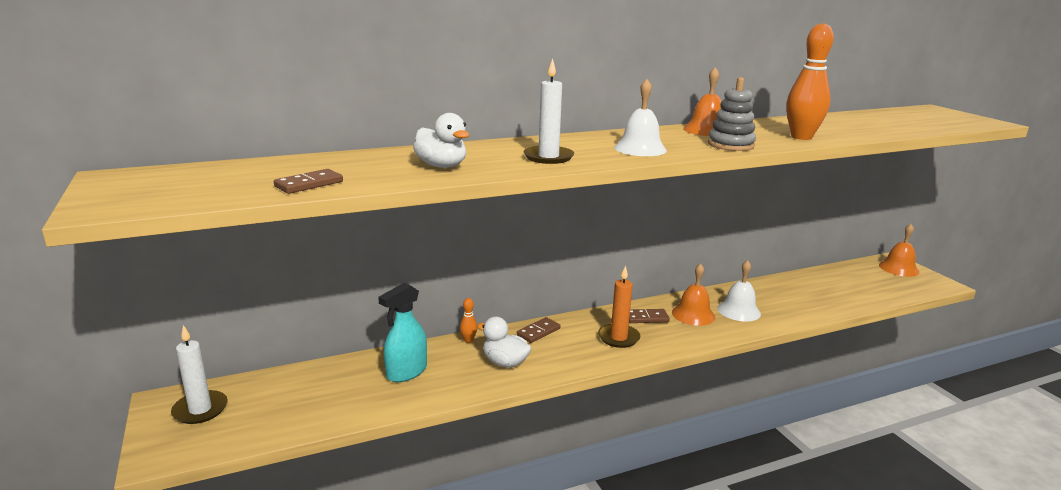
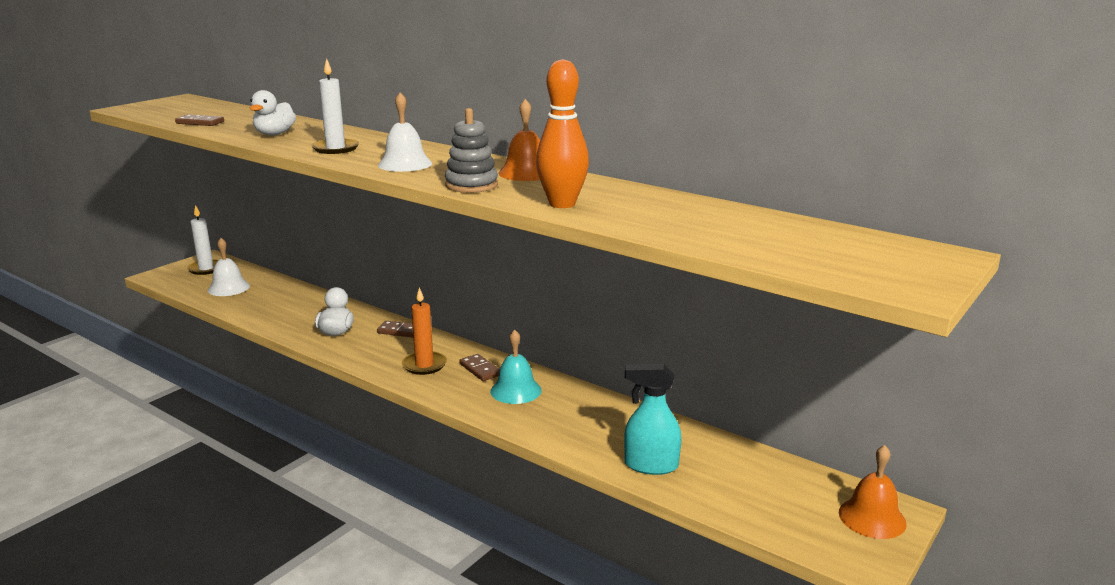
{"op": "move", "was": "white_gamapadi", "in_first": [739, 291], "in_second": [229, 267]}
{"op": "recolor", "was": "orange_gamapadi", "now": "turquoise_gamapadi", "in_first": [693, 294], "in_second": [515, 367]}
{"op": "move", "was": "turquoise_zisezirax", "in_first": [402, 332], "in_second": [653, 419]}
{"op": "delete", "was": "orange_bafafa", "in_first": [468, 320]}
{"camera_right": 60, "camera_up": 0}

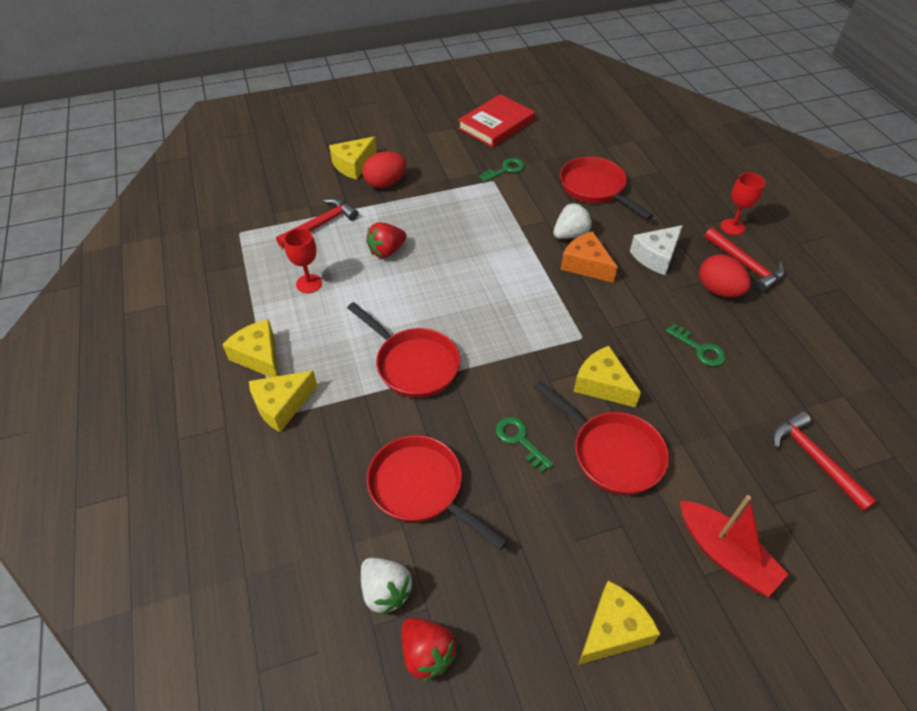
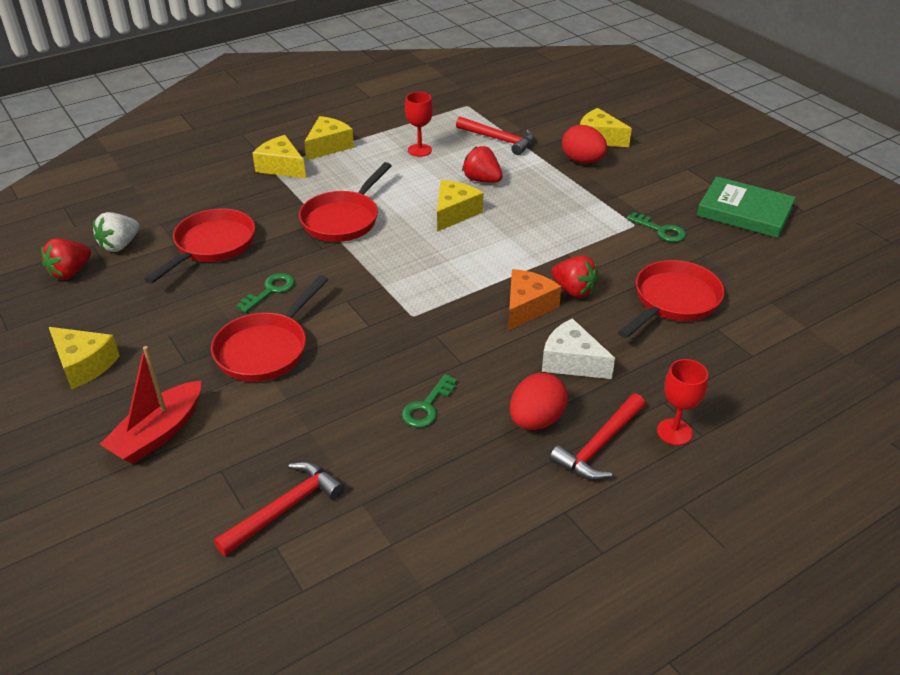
{"op": "recolor", "was": "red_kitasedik", "now": "green_kitasedik", "in_first": [496, 120], "in_second": [746, 207]}
{"op": "recolor", "was": "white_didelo", "now": "red_didelo", "in_first": [572, 221], "in_second": [575, 277]}
{"op": "move", "was": "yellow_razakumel", "in_first": [607, 376], "in_second": [460, 206]}
{"camera_right": 75, "camera_up": -10}

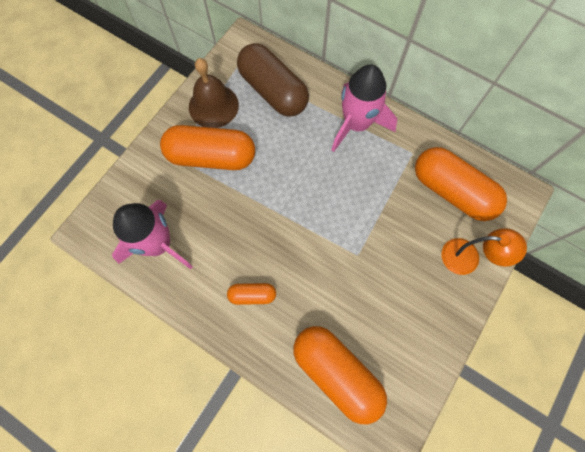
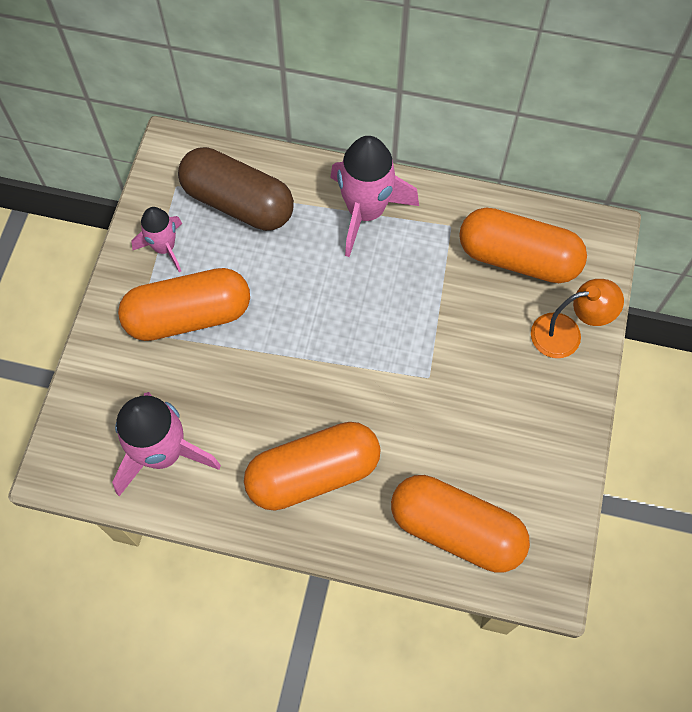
{"op": "replace", "was": "brown_gamapadi", "now": "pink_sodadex", "in_first": [214, 93], "in_second": [157, 239]}
{"op": "resize", "was": "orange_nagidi", "in_first": [251, 294], "in_second": [312, 466], "ratio": 2.09}
{"camera_right": -20, "camera_up": -5}

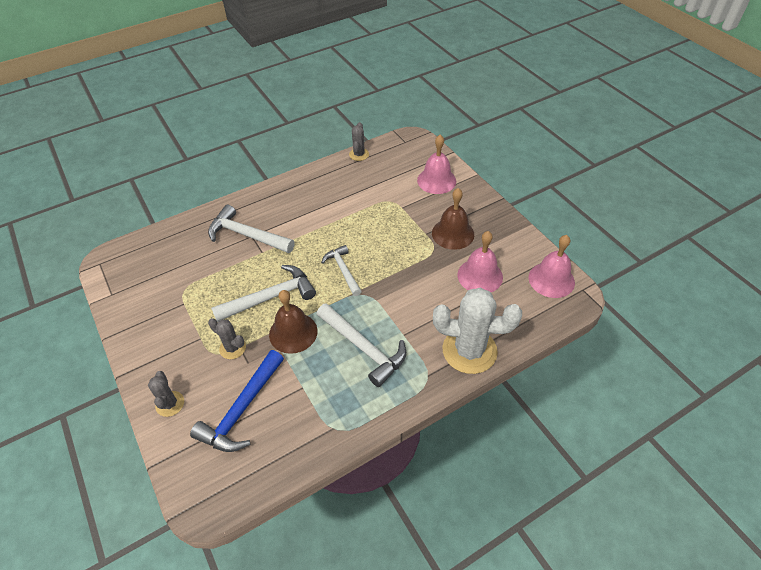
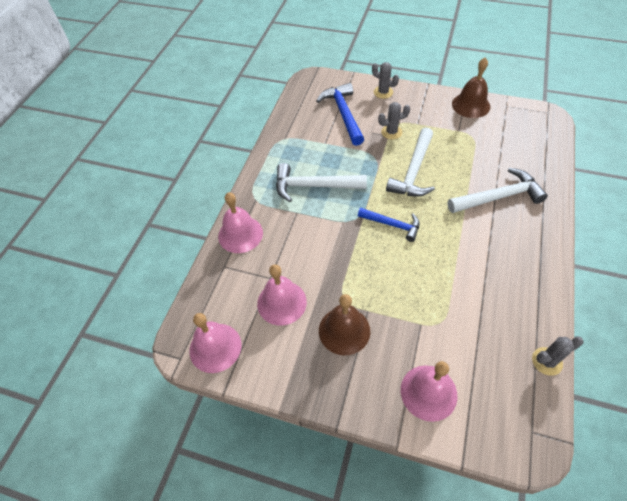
{"op": "rotate", "was": "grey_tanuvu", "in_first": [359, 141], "in_second": [557, 356], "clockwise": -75}
{"op": "recolor", "was": "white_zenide", "now": "blue_zenide", "in_first": [341, 270], "in_second": [389, 225]}
{"op": "replace", "was": "white_tanuvu", "now": "pink_gamapadi", "in_first": [477, 330], "in_second": [240, 222]}
{"op": "move", "was": "brown_gamapadi", "in_first": [293, 322], "in_second": [471, 88]}
{"camera_right": 140, "camera_up": 5}

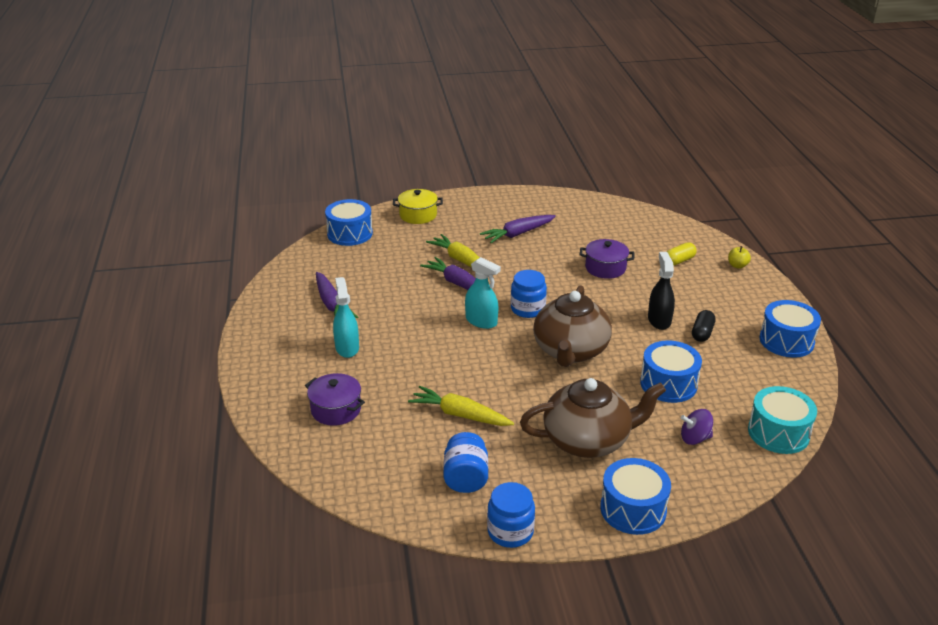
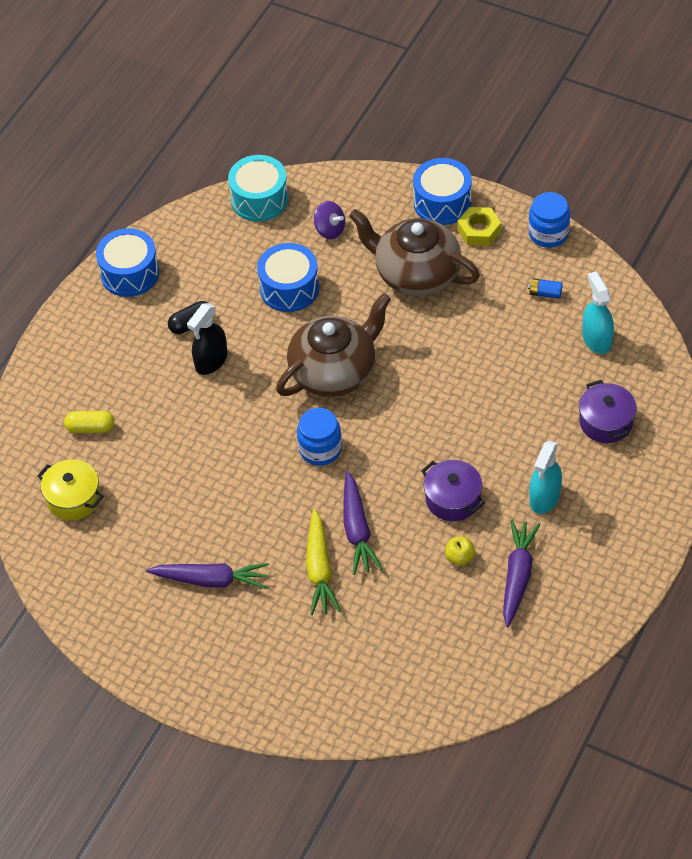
{"op": "move", "was": "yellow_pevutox", "in_first": [418, 206], "in_second": [70, 489]}
{"op": "delete", "was": "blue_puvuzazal", "in_first": [349, 222]}
{"op": "move", "was": "purple_pevutox", "in_first": [607, 259], "in_second": [453, 490]}
{"op": "move", "was": "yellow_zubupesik", "in_first": [739, 257], "in_second": [460, 551]}
{"op": "move", "was": "turquoise_zisezirax", "in_first": [483, 293], "in_second": [598, 312]}
{"op": "delete", "was": "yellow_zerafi", "in_first": [461, 406]}
{"op": "replace", "was": "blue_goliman", "now": "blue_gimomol", "in_first": [465, 462], "in_second": [545, 288]}
{"op": "insert", "now": "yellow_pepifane", "in_second": [479, 226]}
{"camera_right": -140, "camera_up": 20}

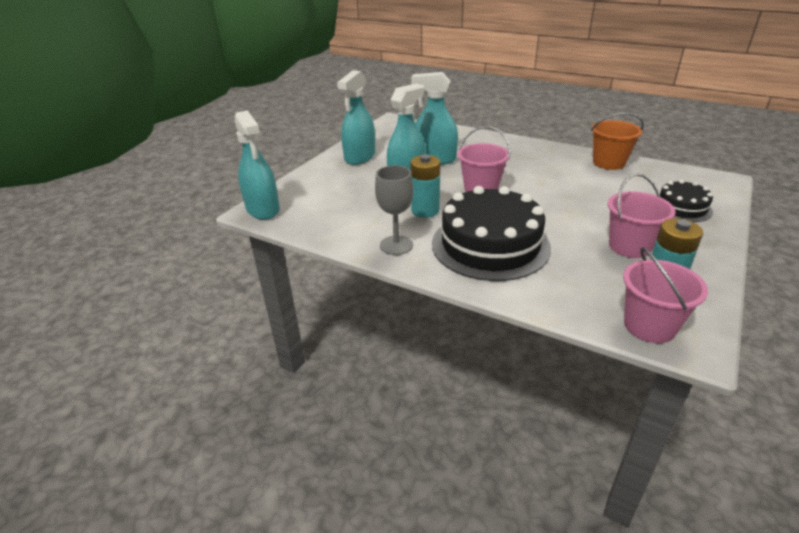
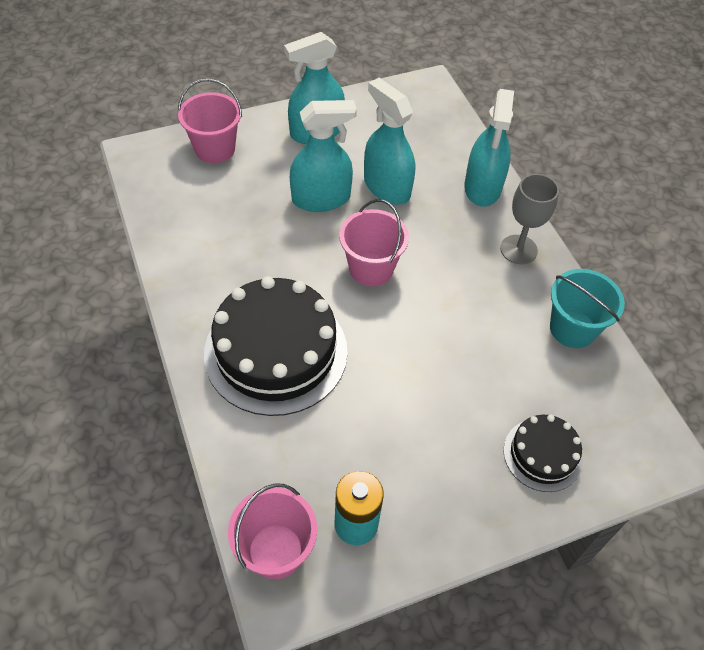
{"op": "move", "was": "turquoise_zisezirax", "in_first": [257, 165], "in_second": [489, 148]}
{"op": "recolor", "was": "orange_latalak", "now": "turquoise_latalak", "in_first": [617, 141], "in_second": [587, 308]}
{"op": "delete", "was": "turquoise_gimomol", "in_first": [425, 186]}
{"op": "move", "was": "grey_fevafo", "in_first": [394, 210], "in_second": [529, 219]}
{"op": "move", "was": "pink_latalak", "in_first": [642, 215], "in_second": [210, 121]}
{"camera_right": 35, "camera_up": 20}

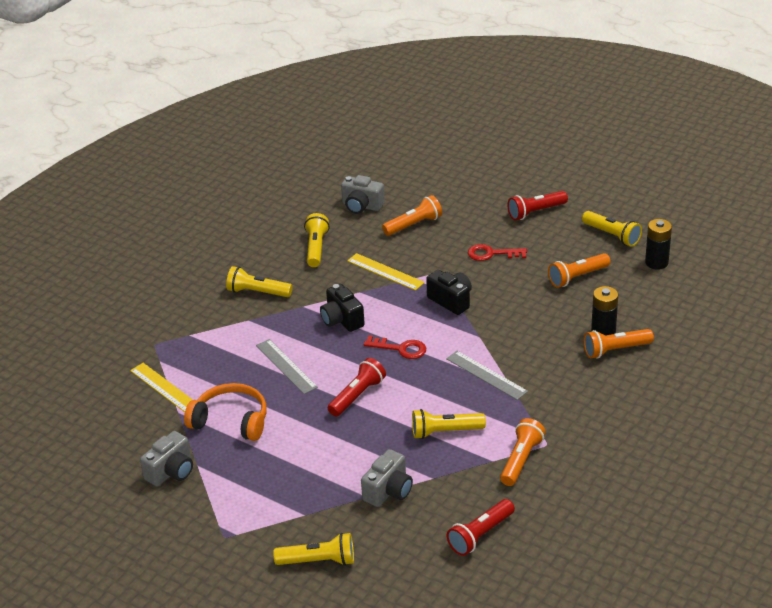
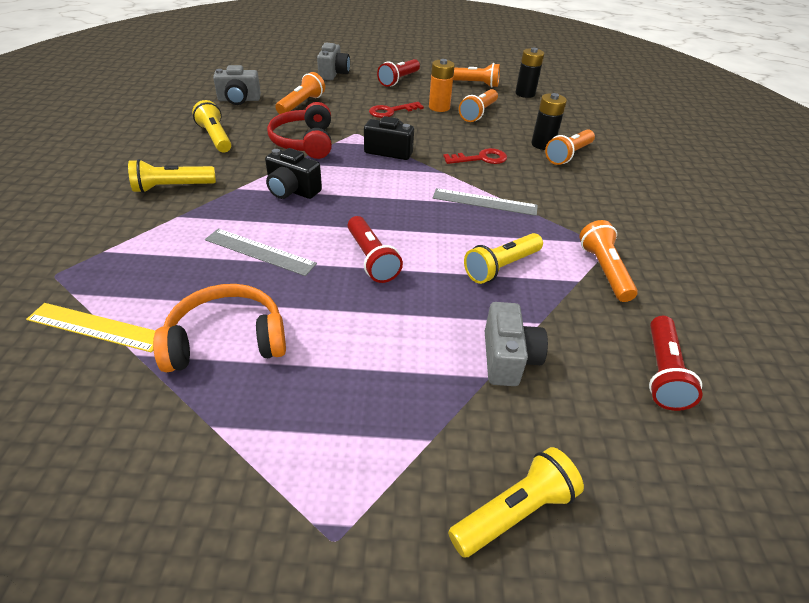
{"op": "recolor", "was": "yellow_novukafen", "now": "orange_novukafen", "in_first": [612, 229], "in_second": [476, 75]}
{"op": "replace", "was": "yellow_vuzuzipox", "now": "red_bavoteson", "in_first": [386, 272], "in_second": [299, 130]}
{"op": "move", "was": "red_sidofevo", "in_first": [395, 347], "in_second": [475, 156]}
{"op": "rotate", "was": "red_novukafen", "in_first": [357, 387], "in_second": [375, 249], "clockwise": 150}
{"op": "move", "was": "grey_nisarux", "in_first": [166, 458], "in_second": [333, 61]}
{"op": "insert", "now": "orange_gimomol", "in_second": [442, 85]}
{"camera_right": -35, "camera_up": 5}

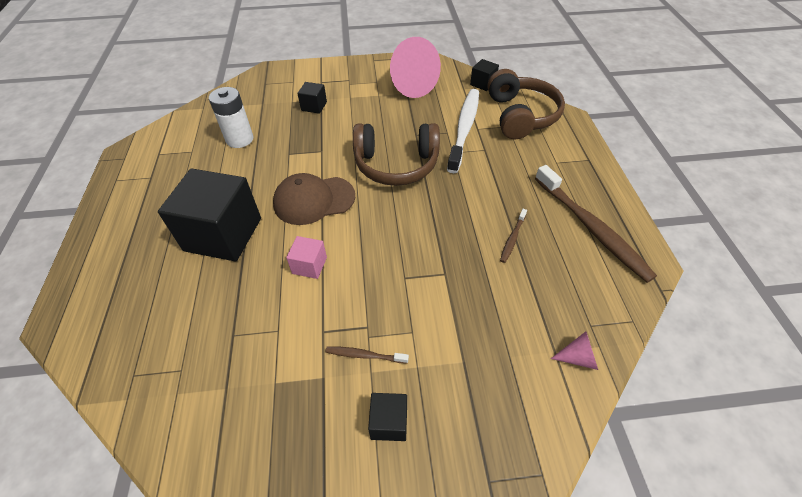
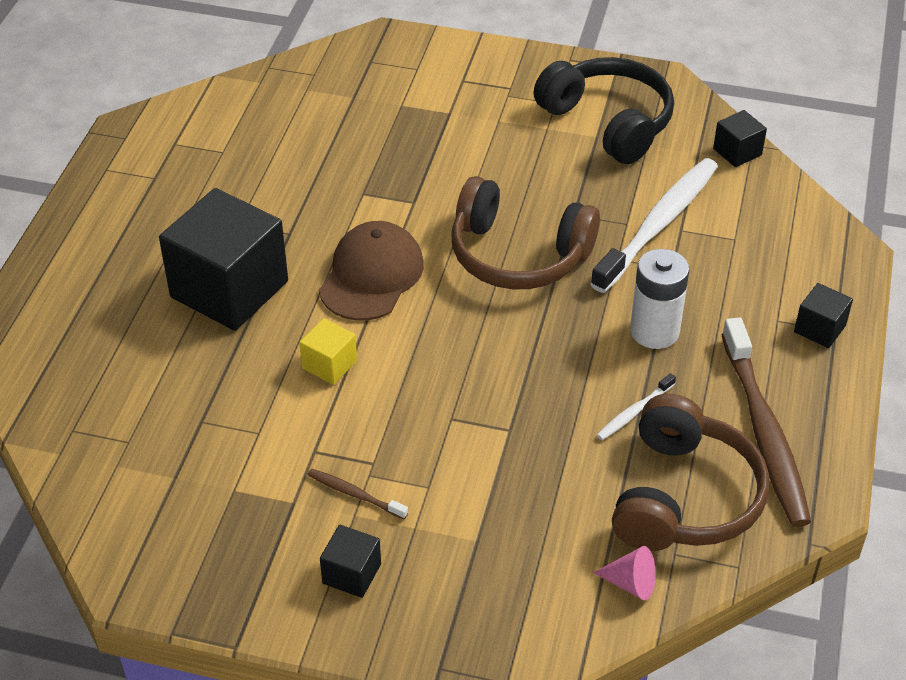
{"op": "replace", "was": "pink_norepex", "now": "black_bavoteson", "in_first": [415, 67], "in_second": [603, 110]}
{"op": "move", "was": "brown_bavoteson", "in_first": [526, 104], "in_second": [690, 472]}
{"op": "move", "was": "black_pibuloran", "in_first": [312, 98], "in_second": [823, 315]}
{"op": "move", "was": "white_gimomol", "in_first": [231, 117], "in_second": [659, 299]}
{"op": "rotate", "was": "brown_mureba", "in_first": [314, 199], "in_second": [371, 271], "clockwise": 105}
{"op": "recolor", "was": "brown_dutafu", "now": "white_dutafu", "in_first": [513, 236], "in_second": [636, 406]}
{"op": "recolor", "was": "pink_pibuloran", "now": "yellow_pibuloran", "in_first": [306, 257], "in_second": [328, 351]}
{"camera_right": 20, "camera_up": -5}

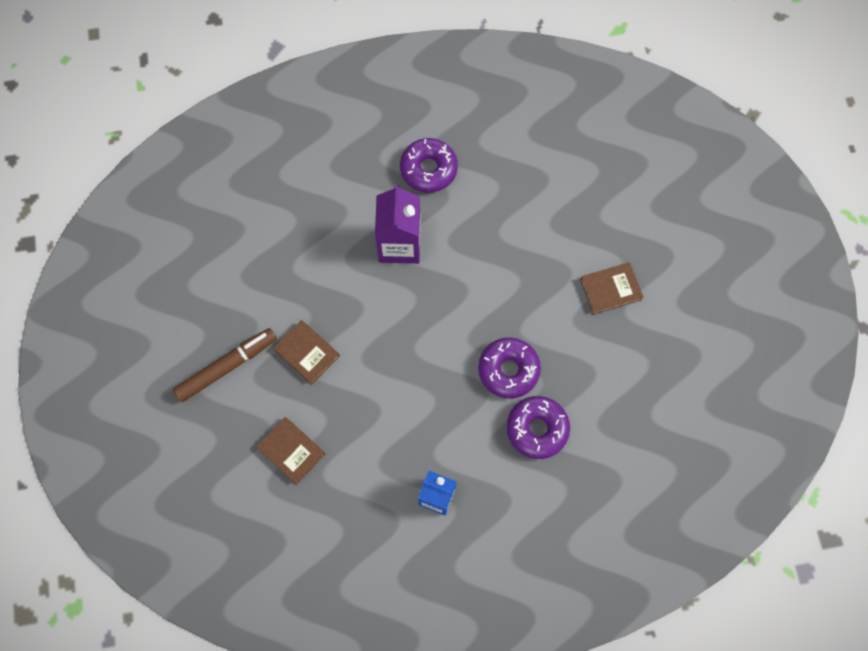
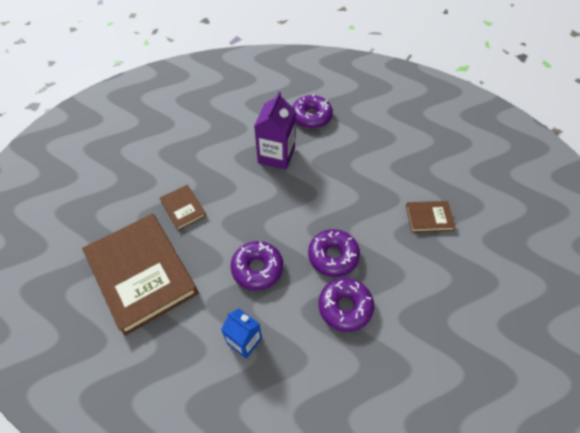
{"op": "delete", "was": "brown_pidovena", "in_first": [225, 365]}
{"op": "resize", "was": "brown_kitasedik", "in_first": [290, 451], "in_second": [140, 275], "ratio": 2.23}
{"op": "insert", "now": "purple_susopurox", "in_second": [257, 265]}
{"camera_right": 15, "camera_up": -15}

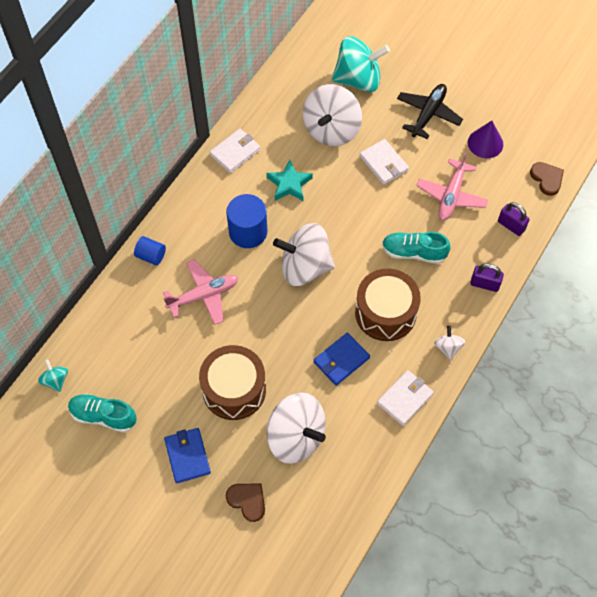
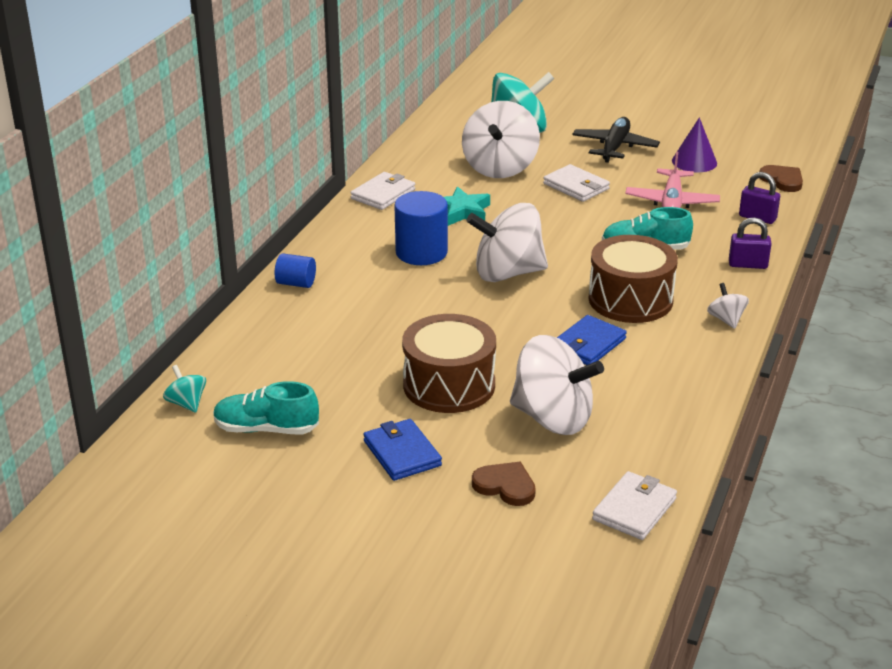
{"op": "delete", "was": "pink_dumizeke", "in_first": [200, 292]}
{"op": "move", "was": "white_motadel", "in_first": [405, 398], "in_second": [634, 505]}
{"camera_right": -10, "camera_up": -30}

